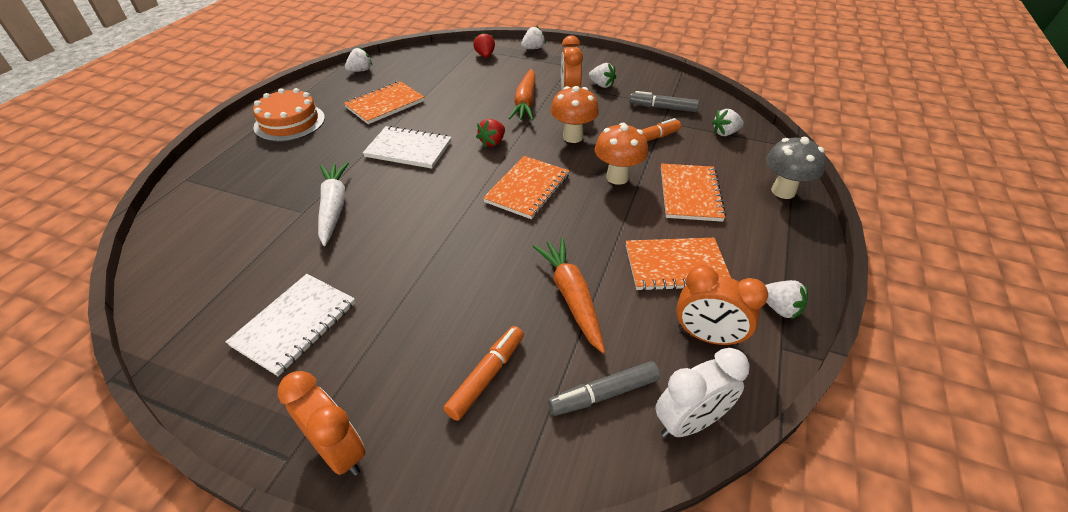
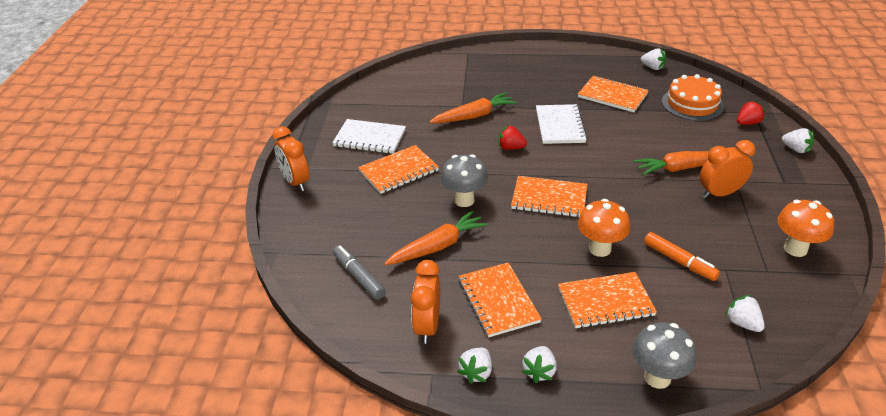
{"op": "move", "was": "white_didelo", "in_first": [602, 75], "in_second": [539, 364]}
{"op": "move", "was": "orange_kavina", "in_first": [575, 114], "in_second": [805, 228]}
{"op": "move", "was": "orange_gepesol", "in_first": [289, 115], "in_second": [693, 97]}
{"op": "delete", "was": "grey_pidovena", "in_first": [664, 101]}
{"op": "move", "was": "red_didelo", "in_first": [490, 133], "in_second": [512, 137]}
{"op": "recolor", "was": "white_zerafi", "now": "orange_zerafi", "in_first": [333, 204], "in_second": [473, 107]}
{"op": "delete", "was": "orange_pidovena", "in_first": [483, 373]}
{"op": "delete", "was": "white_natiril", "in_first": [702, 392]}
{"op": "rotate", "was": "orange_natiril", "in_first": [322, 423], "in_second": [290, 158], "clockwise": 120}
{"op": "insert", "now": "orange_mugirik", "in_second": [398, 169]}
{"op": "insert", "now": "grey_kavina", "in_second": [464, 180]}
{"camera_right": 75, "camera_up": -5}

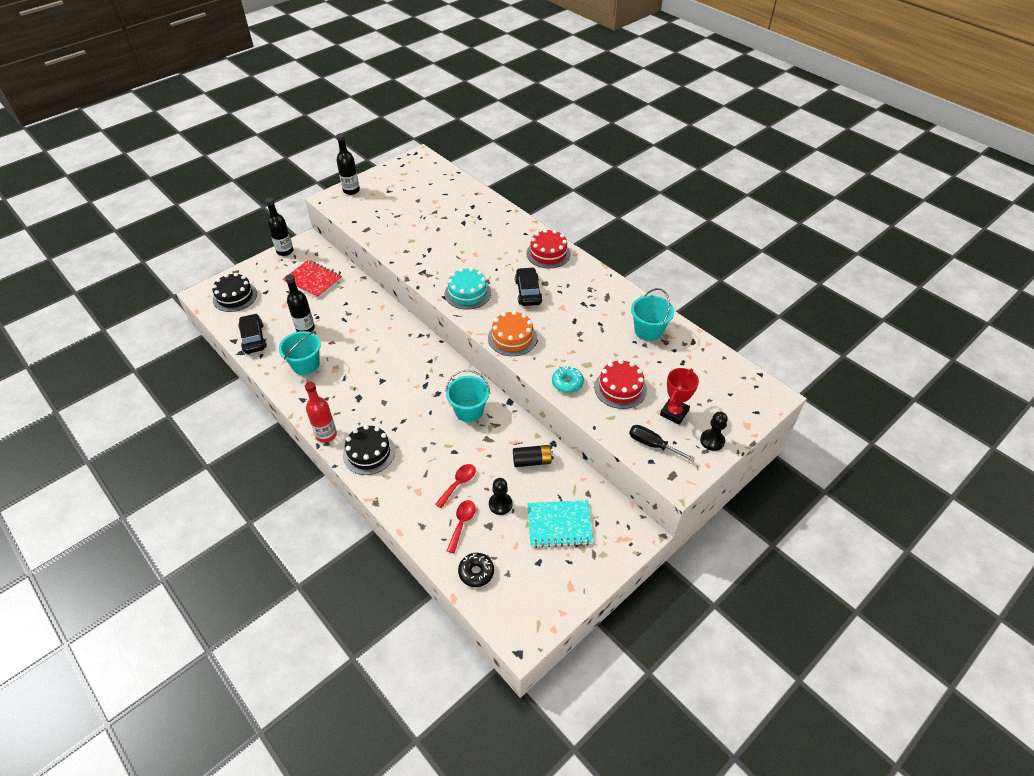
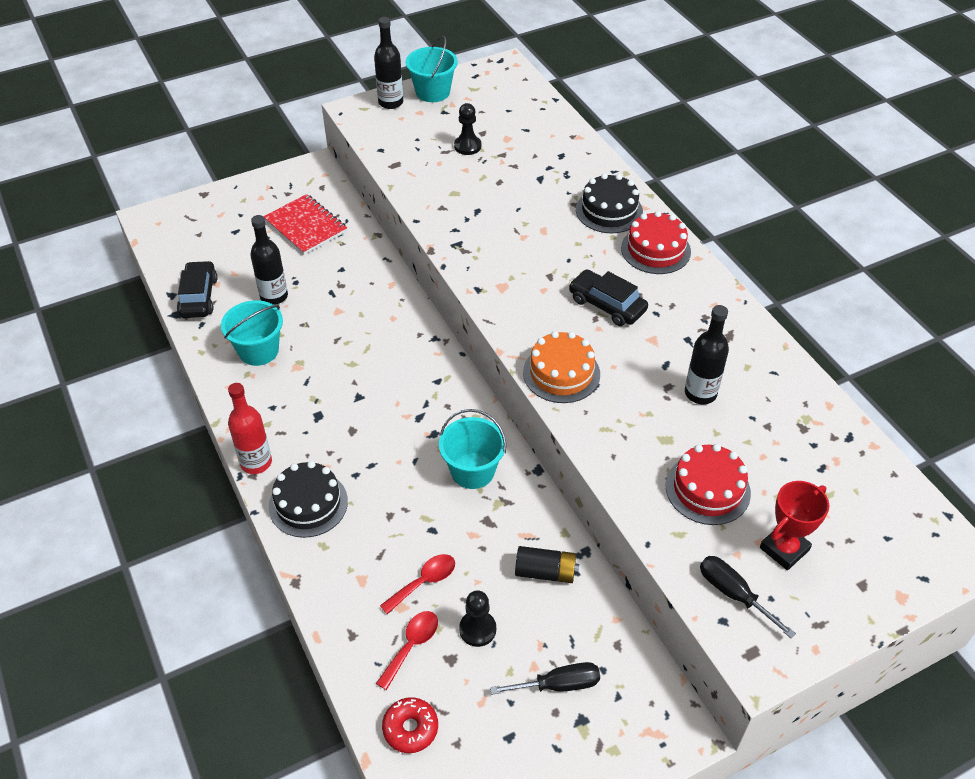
{"op": "move", "was": "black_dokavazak", "in_first": [279, 226], "in_second": [707, 354]}
{"op": "delete", "was": "turquoise_gepesol", "in_first": [468, 288]}
{"op": "rotate", "was": "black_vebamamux", "in_first": [528, 286], "in_second": [608, 297], "clockwise": -60}
{"op": "move", "was": "black_gepesol", "in_first": [234, 292], "in_second": [609, 203]}
{"op": "move", "was": "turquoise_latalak", "in_first": [652, 314], "in_second": [432, 69]}
{"op": "delete", "was": "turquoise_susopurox", "in_first": [568, 379]}
{"op": "move", "was": "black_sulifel", "in_first": [714, 431], "in_second": [467, 129]}
{"op": "replace", "was": "turquoise_mugirik", "now": "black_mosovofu", "in_first": [560, 524], "in_second": [545, 678]}
{"op": "recolor", "was": "black_susopurox", "now": "red_susopurox", "in_first": [476, 570], "in_second": [410, 725]}
{"camera_right": 15, "camera_up": 0}

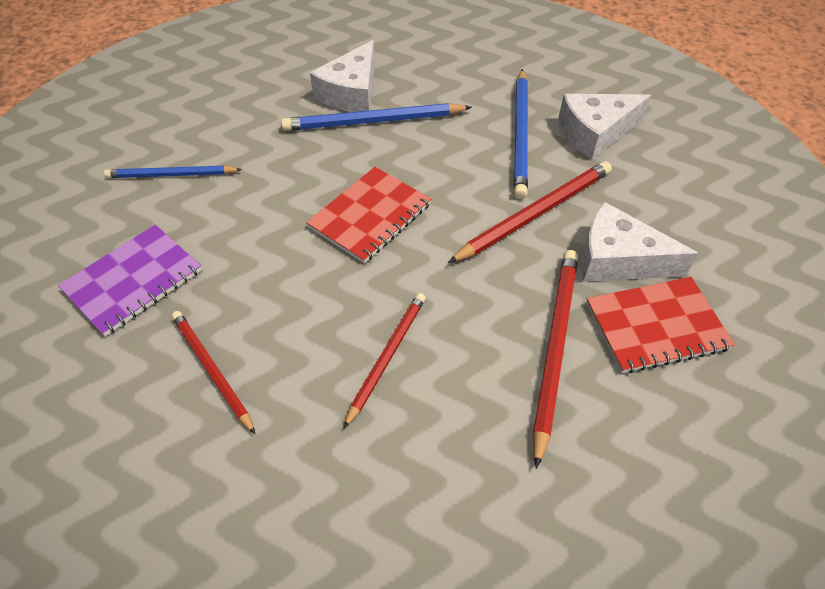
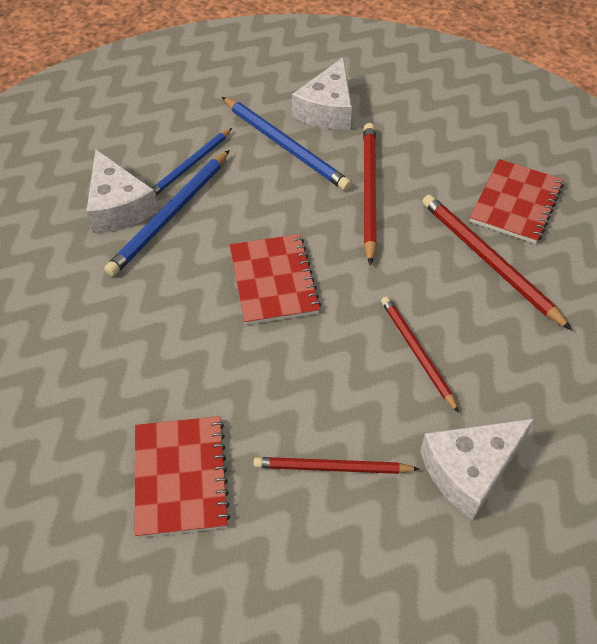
{"op": "move", "was": "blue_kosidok", "in_first": [173, 172], "in_second": [192, 162]}
{"op": "move", "was": "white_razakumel", "in_first": [639, 242], "in_second": [477, 469]}
{"op": "recolor", "was": "purple_mugirik", "now": "red_mugirik", "in_first": [130, 280], "in_second": [182, 477]}
{"camera_right": -50, "camera_up": 0}

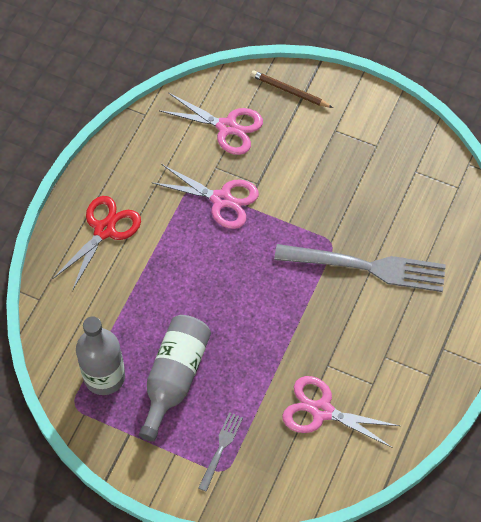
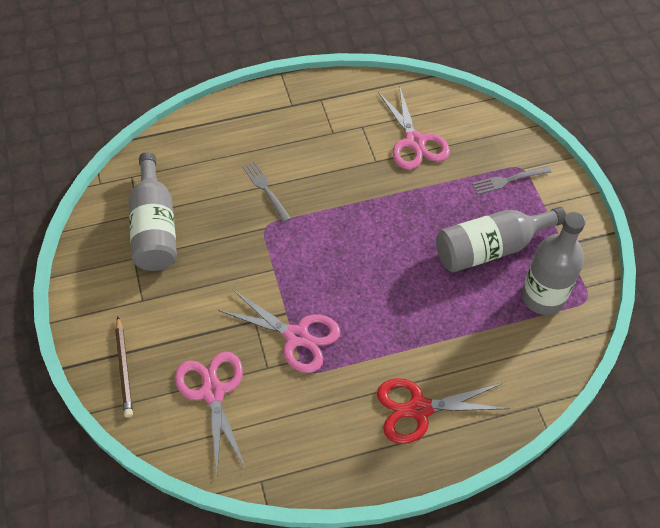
{"op": "rotate", "was": "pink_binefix", "in_first": [205, 196], "in_second": [279, 331], "clockwise": 135}
{"op": "resize", "was": "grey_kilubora", "in_first": [360, 268], "in_second": [267, 191], "ratio": 0.47}
{"op": "insert", "now": "grey_dokavazak", "in_second": [153, 211]}
{"camera_right": -130, "camera_up": -5}

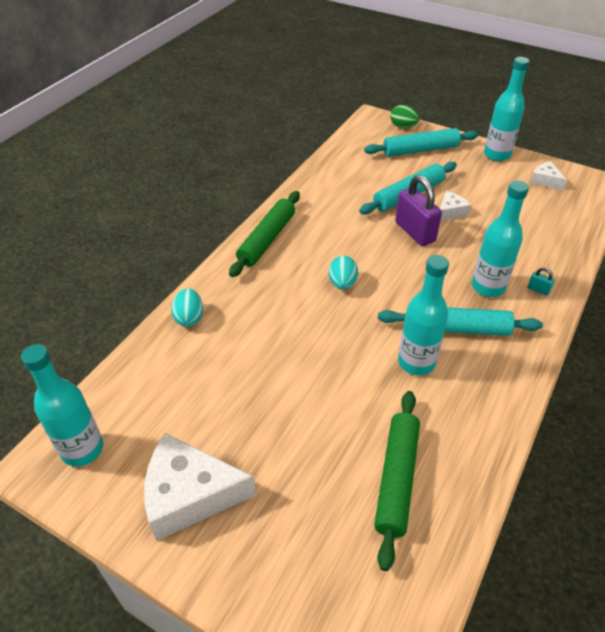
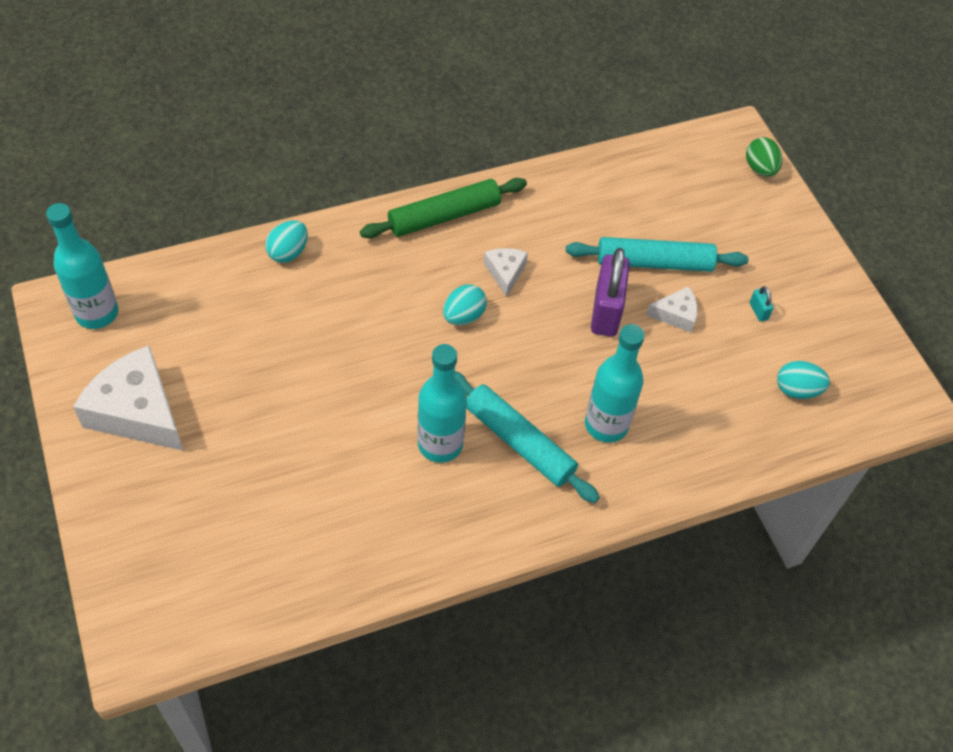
{"op": "delete", "was": "turquoise_dokavazak", "in_first": [507, 109]}
{"op": "delete", "was": "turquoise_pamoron", "in_first": [421, 142]}
{"op": "move", "was": "white_razakumel", "in_first": [548, 175], "in_second": [506, 272]}
{"op": "move", "was": "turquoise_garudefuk", "in_first": [541, 282], "in_second": [762, 304]}
{"op": "delete", "was": "green_pamoron", "in_first": [397, 481]}
{"op": "insert", "now": "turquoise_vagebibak", "in_second": [803, 380]}
{"camera_right": 35, "camera_up": 10}

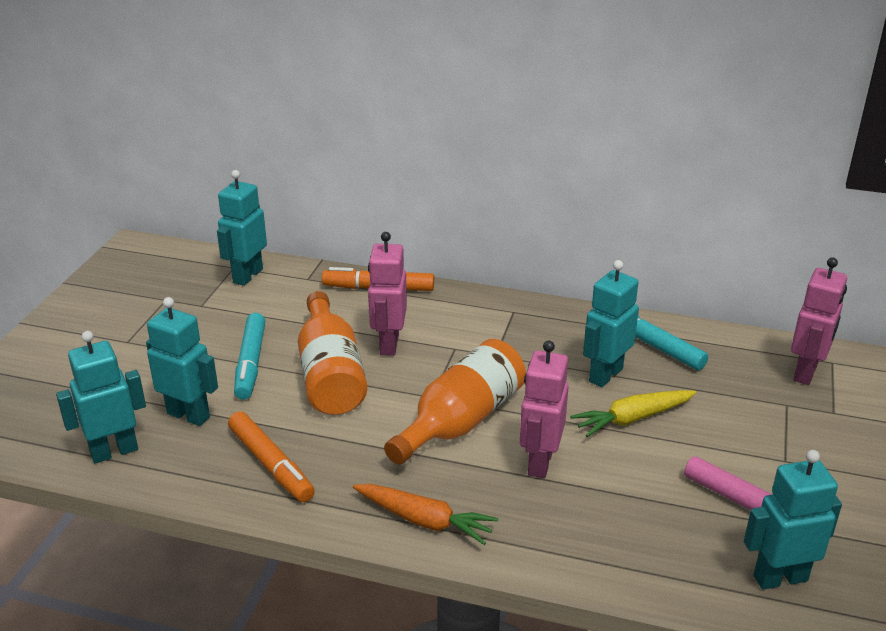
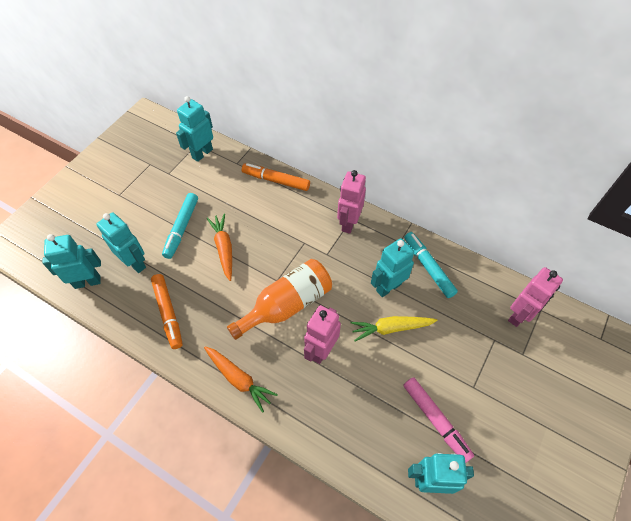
{"op": "move", "was": "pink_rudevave", "in_first": [387, 294], "in_second": [351, 202]}
{"op": "replace", "was": "orange_dokavazak", "now": "orange_zerafi", "in_first": [332, 353], "in_second": [219, 247]}
{"camera_right": 15, "camera_up": 25}

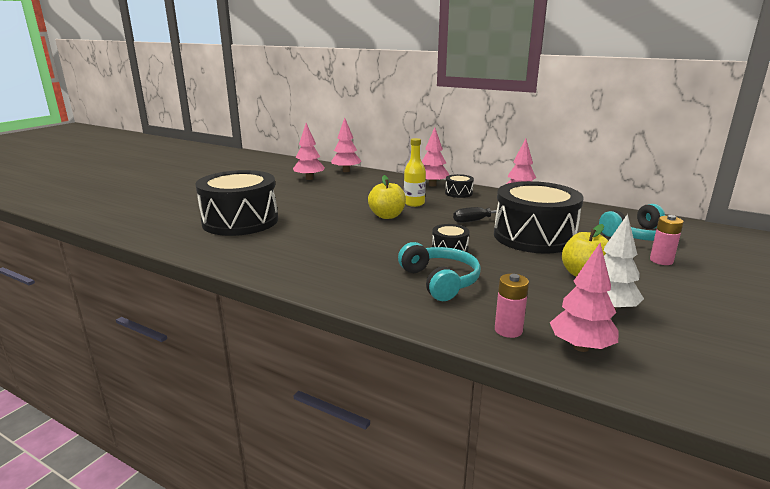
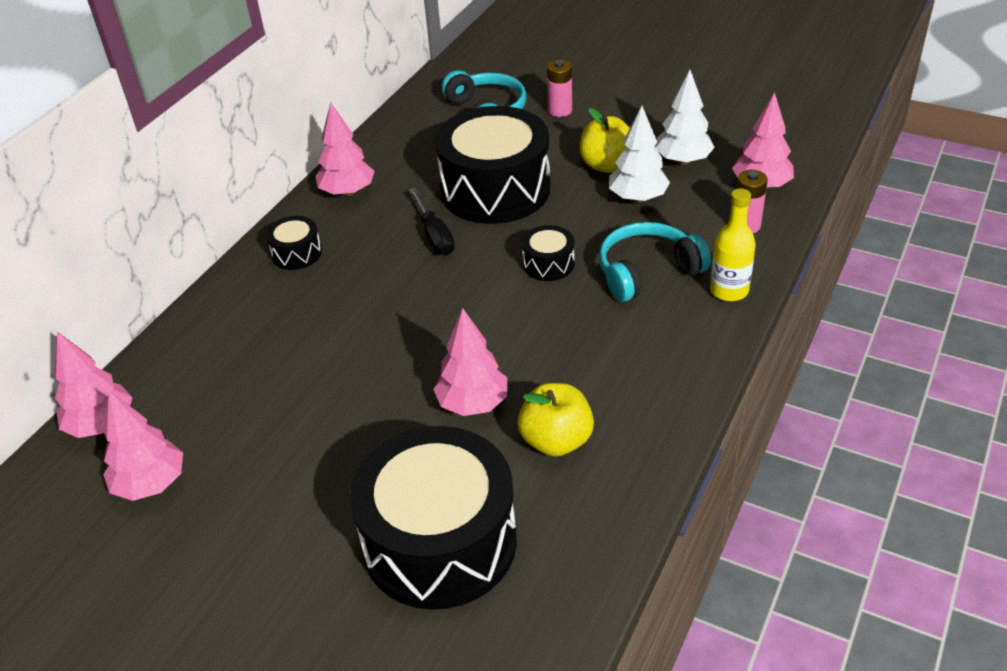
{"op": "move", "was": "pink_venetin", "in_first": [435, 157], "in_second": [470, 362]}
{"op": "move", "was": "yellow_dokavazak", "in_first": [415, 172], "in_second": [733, 245]}
{"op": "move", "was": "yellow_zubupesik", "in_first": [387, 197], "in_second": [555, 420]}
{"op": "insert", "now": "white_venetin", "in_second": [639, 154]}
{"camera_right": -90, "camera_up": 20}

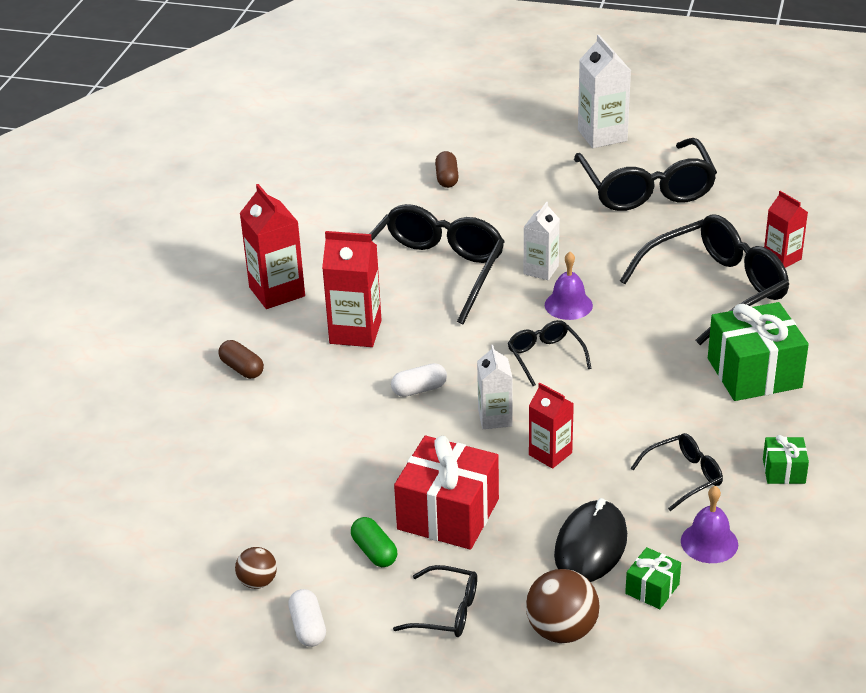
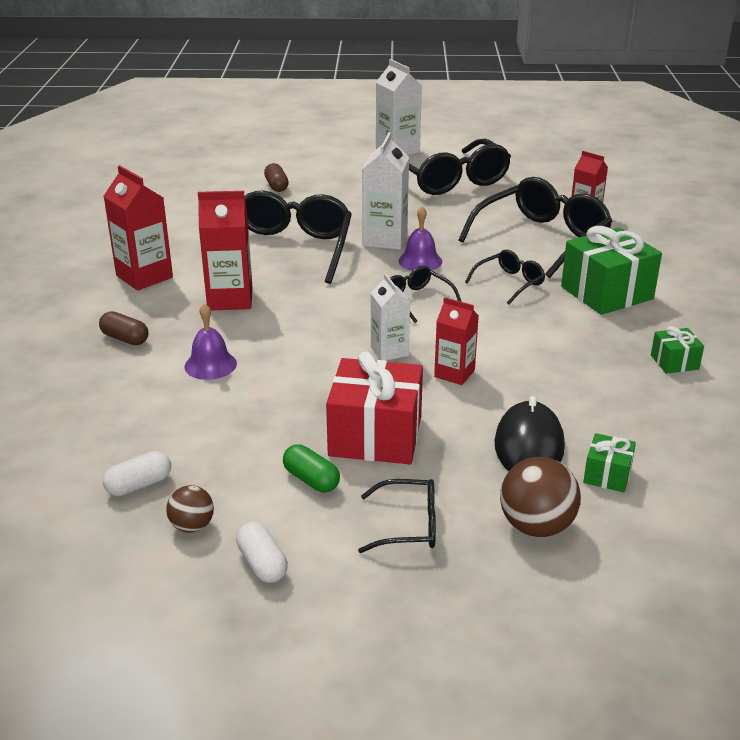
{"op": "resize", "was": "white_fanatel", "in_first": [542, 241], "in_second": [385, 191], "ratio": 1.57}
{"op": "move", "was": "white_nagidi", "in_first": [419, 380], "in_second": [137, 473]}
{"op": "move", "was": "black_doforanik", "in_first": [676, 472], "in_second": [505, 277]}
{"op": "move", "was": "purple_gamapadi", "in_first": [709, 524], "in_second": [210, 341]}
{"camera_right": -15, "camera_up": -5}

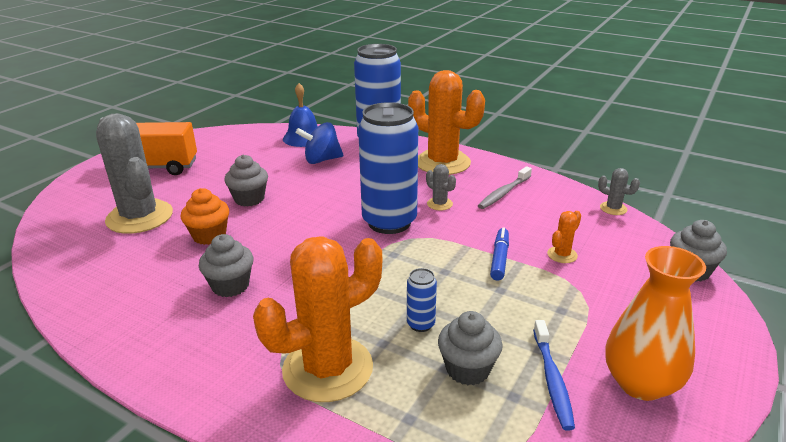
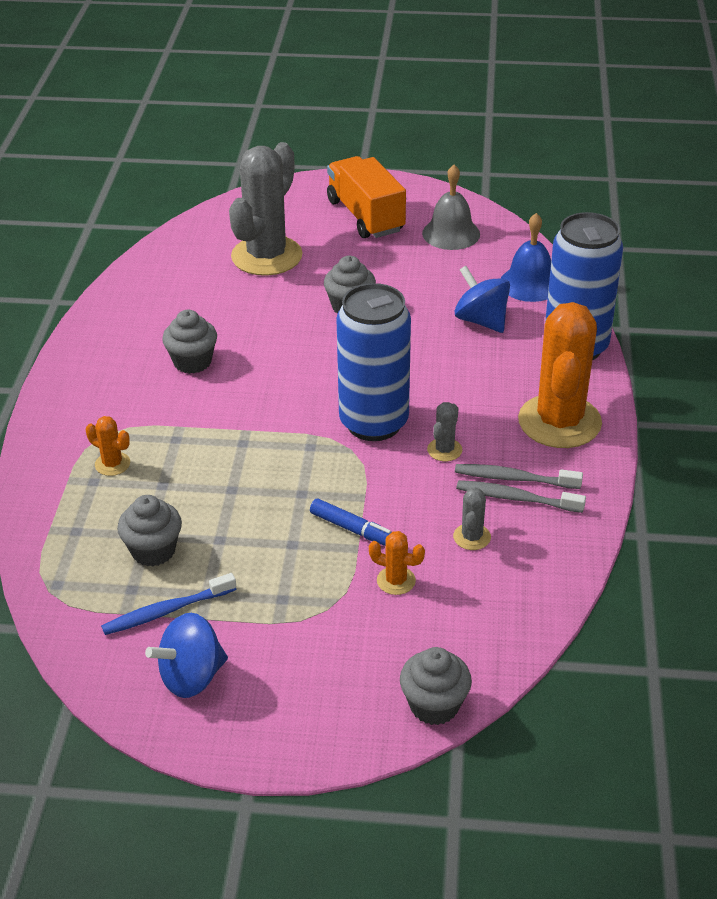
{"op": "move", "was": "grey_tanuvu", "in_first": [619, 191], "in_second": [472, 518]}
{"op": "delete", "was": "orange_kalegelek", "in_first": [205, 216]}
{"op": "rotate", "was": "blue_pidovena", "in_first": [499, 254], "in_second": [351, 522], "clockwise": 45}
{"op": "resize", "was": "orange_tanuvu", "in_first": [317, 319], "in_second": [108, 446], "ratio": 0.41}
{"op": "replace", "was": "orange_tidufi", "now": "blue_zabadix", "in_first": [655, 323], "in_second": [186, 655]}
{"op": "delete", "was": "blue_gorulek", "in_first": [422, 300]}
{"op": "insert", "now": "grey_gamapadi", "in_second": [451, 207]}
{"op": "insert", "now": "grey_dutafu", "in_second": [519, 476]}
{"camera_right": 65, "camera_up": 10}

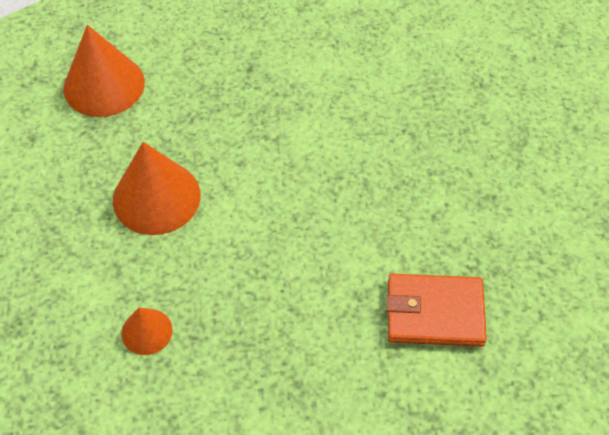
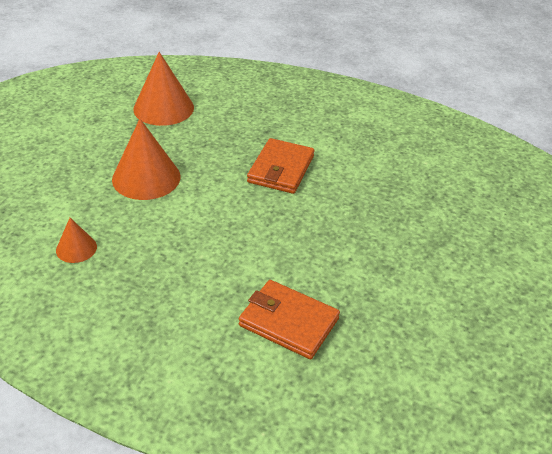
{"op": "insert", "now": "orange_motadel", "in_second": [281, 166]}
{"camera_right": 25, "camera_up": -15}

